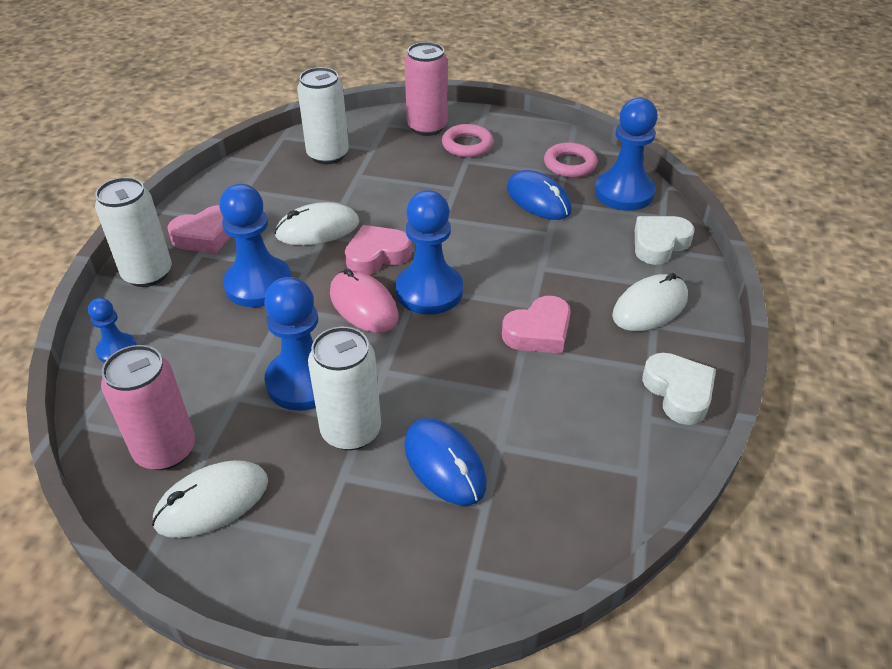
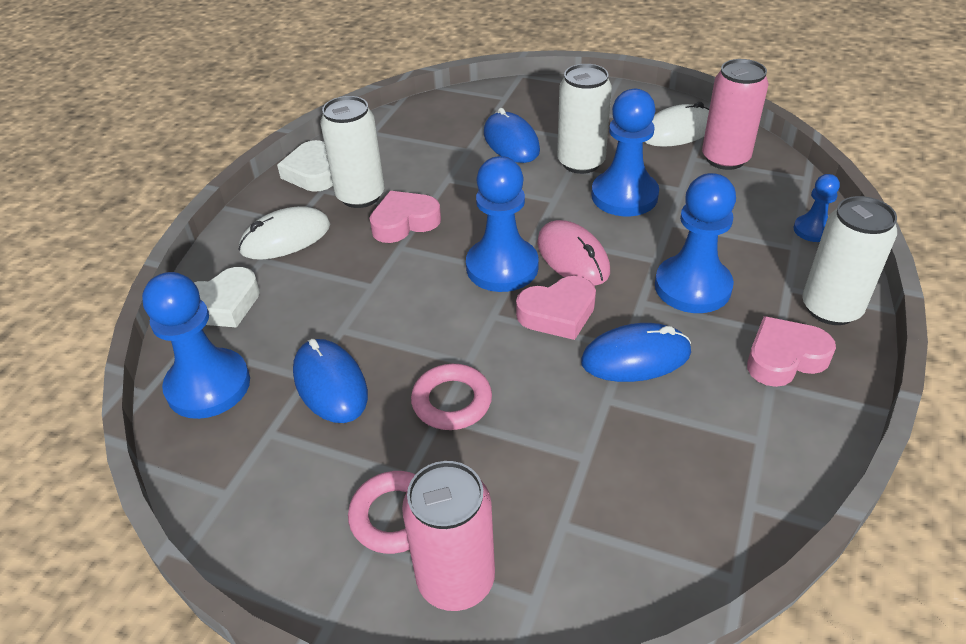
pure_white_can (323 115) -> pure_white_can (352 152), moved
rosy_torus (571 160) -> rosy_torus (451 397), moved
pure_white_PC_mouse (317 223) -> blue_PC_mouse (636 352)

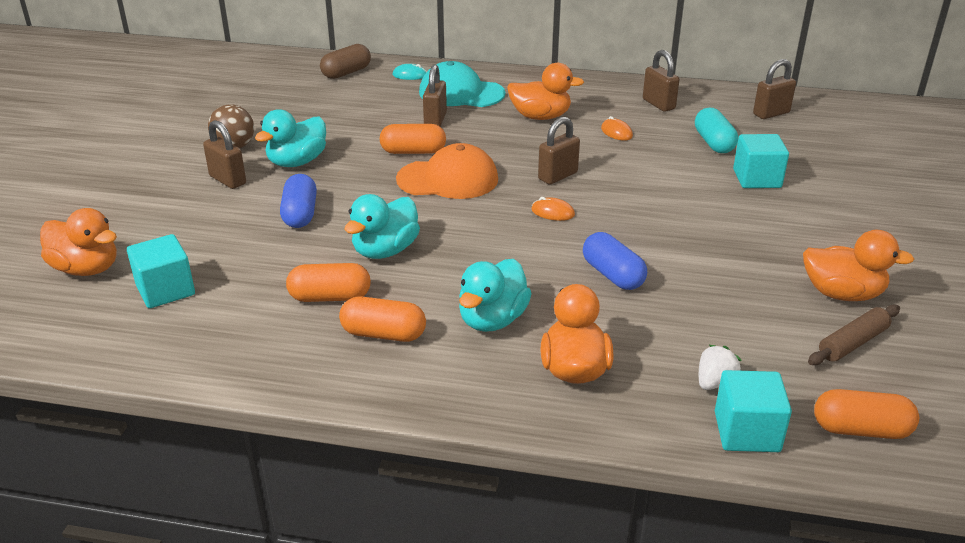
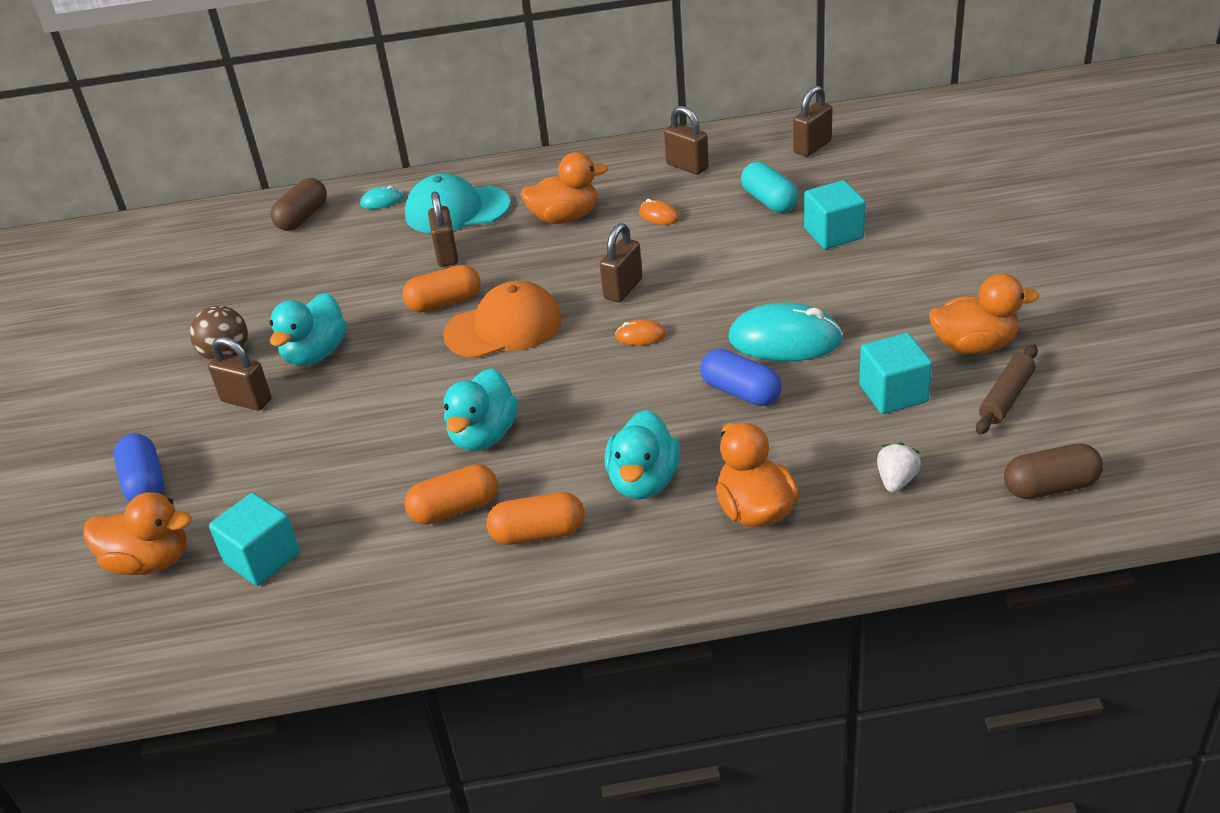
blue_capsule (298 201) -> blue_capsule (138 467), moved
turquoise_cube (753 411) -> turquoise_cube (895 373), moved
orange-coloured_capsule (866 414) -> brown_capsule (1053 471)
none -> turquoise_PC_mouse (785 332)

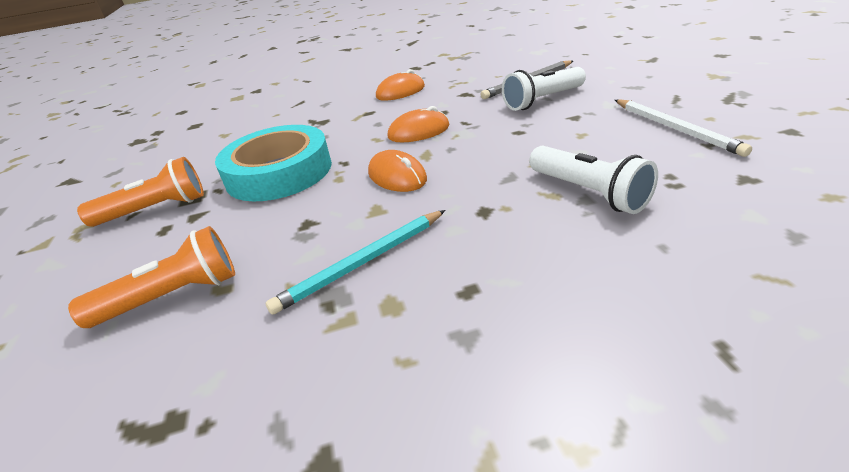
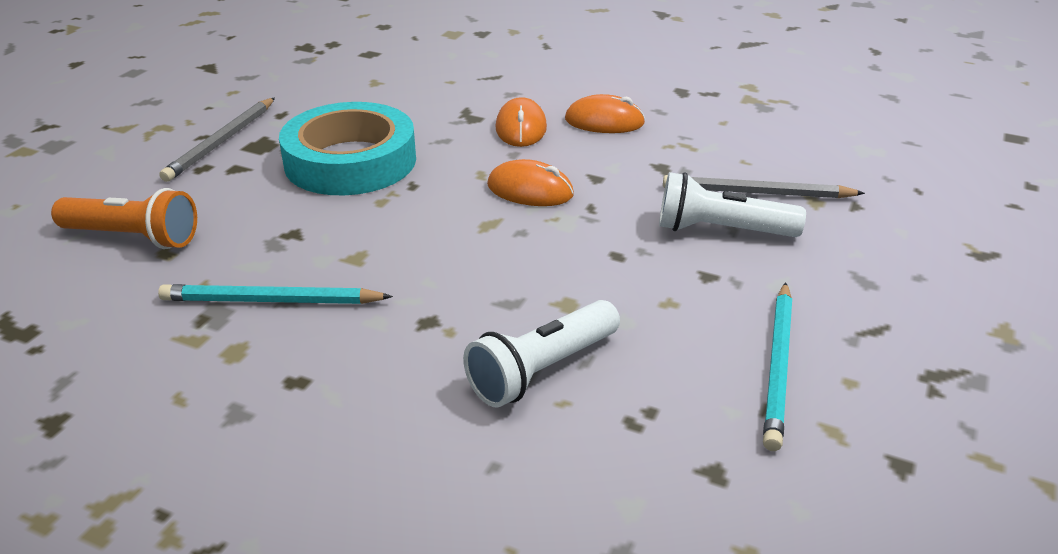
pure_white_lead_pencil (683 128) -> turquoise_lead_pencil (777 366)
pure_white_pocket_torch (593 180) -> pure_white_pocket_torch (541 353), 45 degrees clockwise
orange-coloured_PC_mouse (397 171) -> orange-coloured_PC_mouse (521 122), moved
orange-coloured_pocket_torch (140 192) -> gray_lead_pencil (217 139)

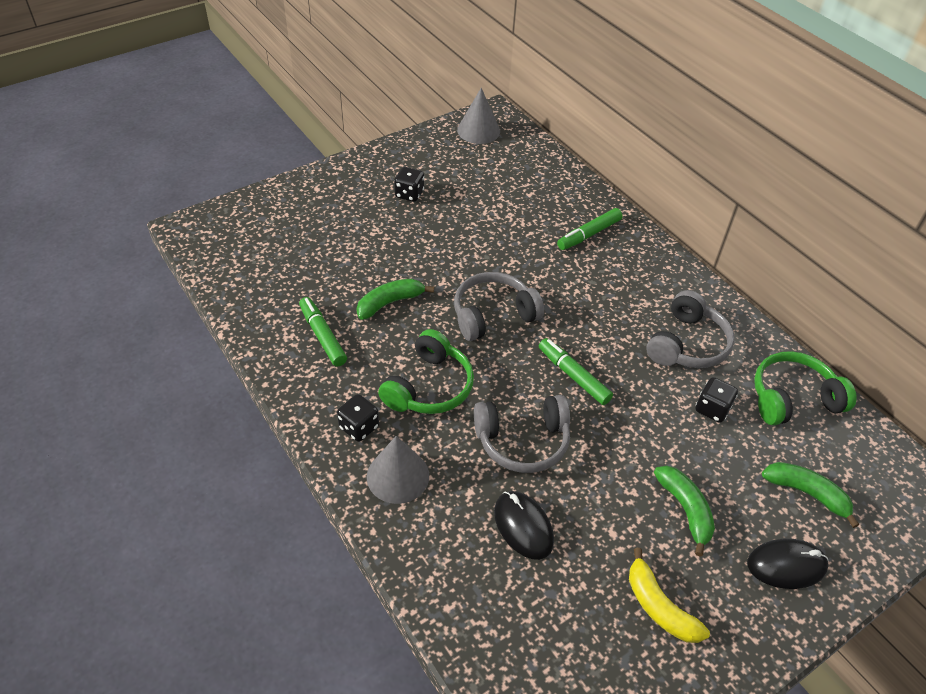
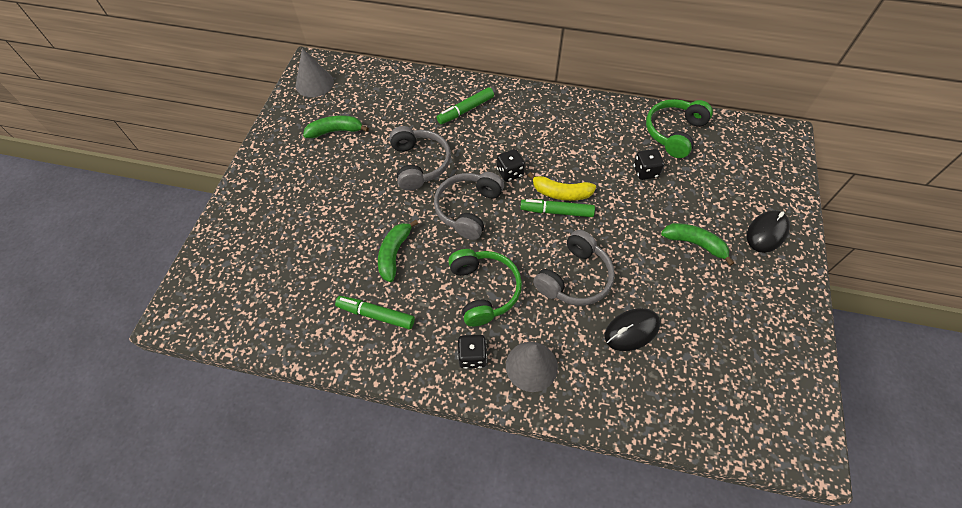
jet-black_dice (409 184) -> jet-black_dice (511 165), moved
emerald_felt_pen (590 229) -> emerald_felt_pen (465 105), 45 degrees clockwise
gray_headset (690 329) -> gray_headset (420 158), moved
emerald_banana (810 495) -> emerald_banana (336 126), moved
jet-black_PC_mouse (524 525) -> jet-black_PC_mouse (632 329), 45 degrees counterclockwise
yellow_banana (669 595) -> yellow_banana (562 186), moved

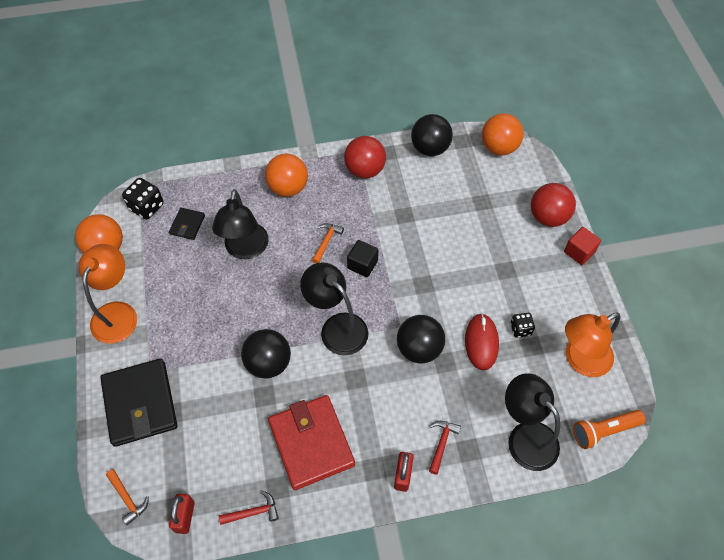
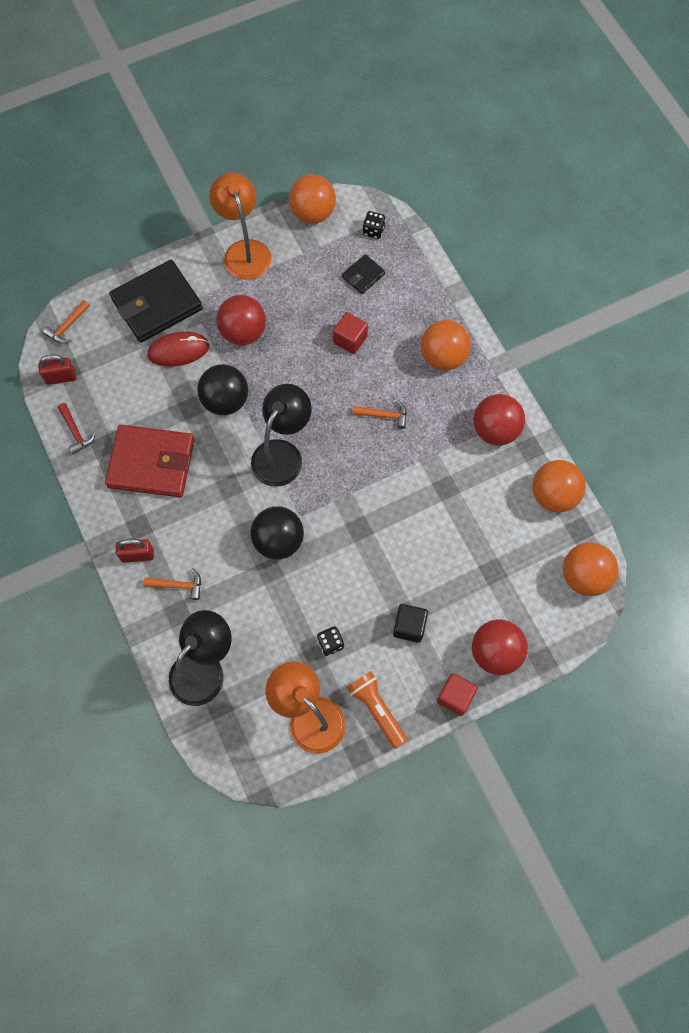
jet-black_play_ball (432 135) -> orange-coloured_play_ball (559 486)
jet-black_dice (143 199) -> jet-black_dice (374 225), x0.62
jet-black_reading_lamp (240 224) -> crimson_cube (350 333)
jet-black_wallet (187 224) -> jet-black_wallet (363 274), 45 degrees counterclockwise
jet-black_cube (363 258) -> jet-black_cube (410 623), moved
orange-coloured_reading_lamp (108 294) -> orange-coloured_reading_lamp (240 226), 105 degrees counterclockwise
crimson_PC_mouse (482 342) -> crimson_PC_mouse (178 349), moved
crimson_wallet (311 442) -> crimson_wallet (149 461), 45 degrees clockwise
orange-coloured_pocket_torch (609 429) -> orange-coloured_pocket_torch (377 710), moved
crimson_carpenter's_hammer (445 448) -> orange-coloured_carpenter's_hammer (172 584)
none -> crimson_play_ball (241 320)

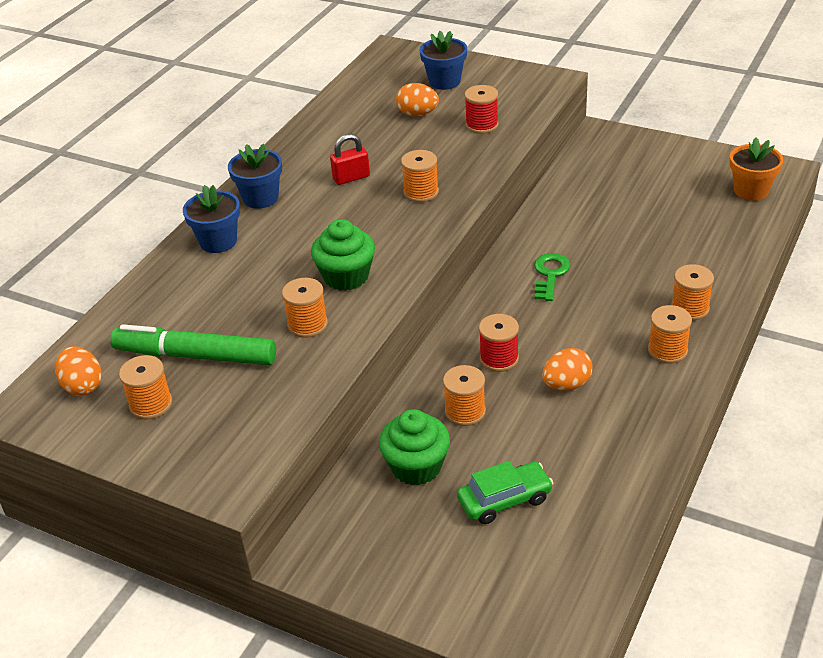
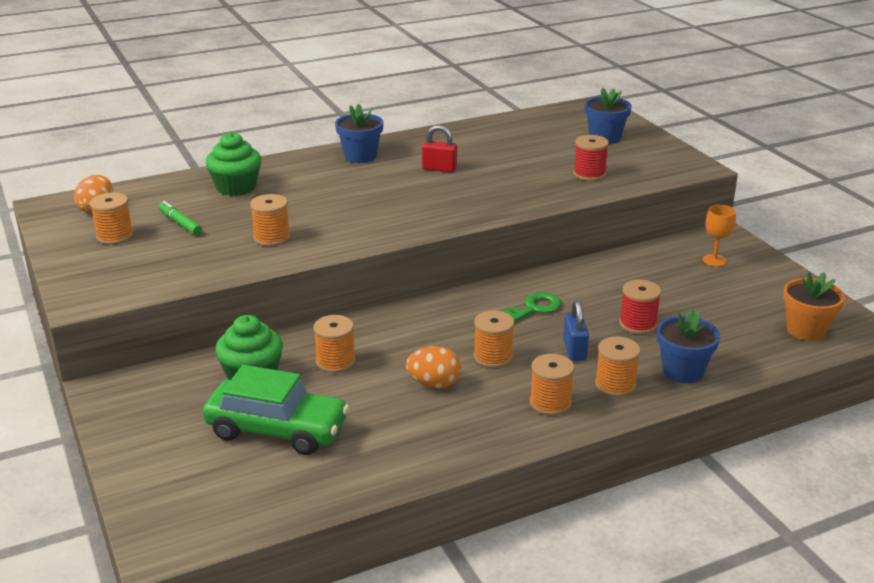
orange-coloured_toy_egg (417 99) -> none
orange-coloured_spool (420 176) -> orange-coloured_spool (494 339), moved
blue_plant_pot (211 219) -> blue_plant_pot (688 346), moved
emerald_fairy_cake (343 255) -> emerald_fairy_cake (233 164), moved
crimson_spool (499 343) -> crimson_spool (640 307), moved
emerald_felt_pen (193 344) -> emerald_felt_pen (180 218), x0.49
emerald_car (505 492) -> emerald_car (276 410), x1.53
none -> orange-coloured_wine_glass (719 236)
none -> blue_small_lock (576 330)

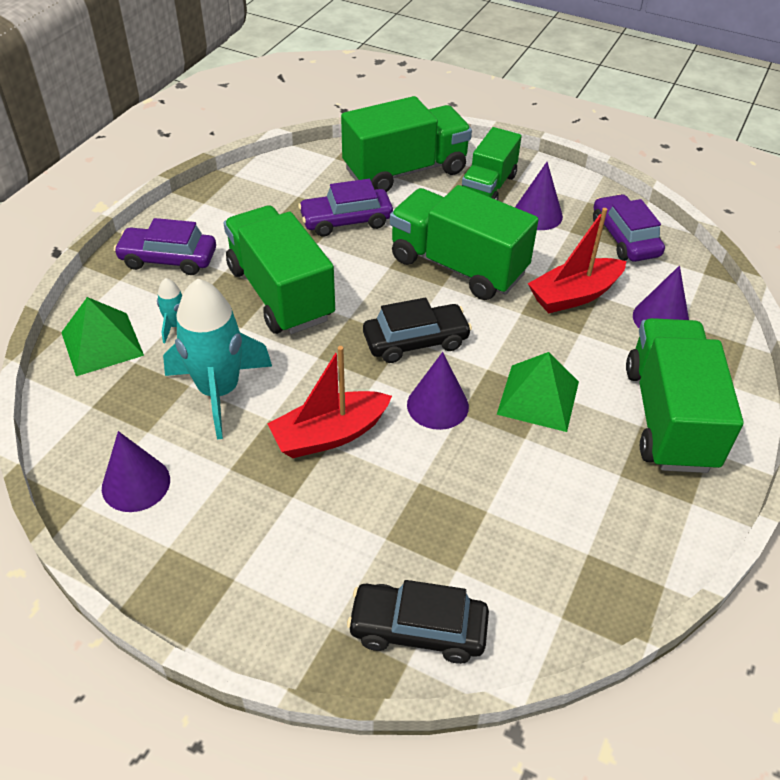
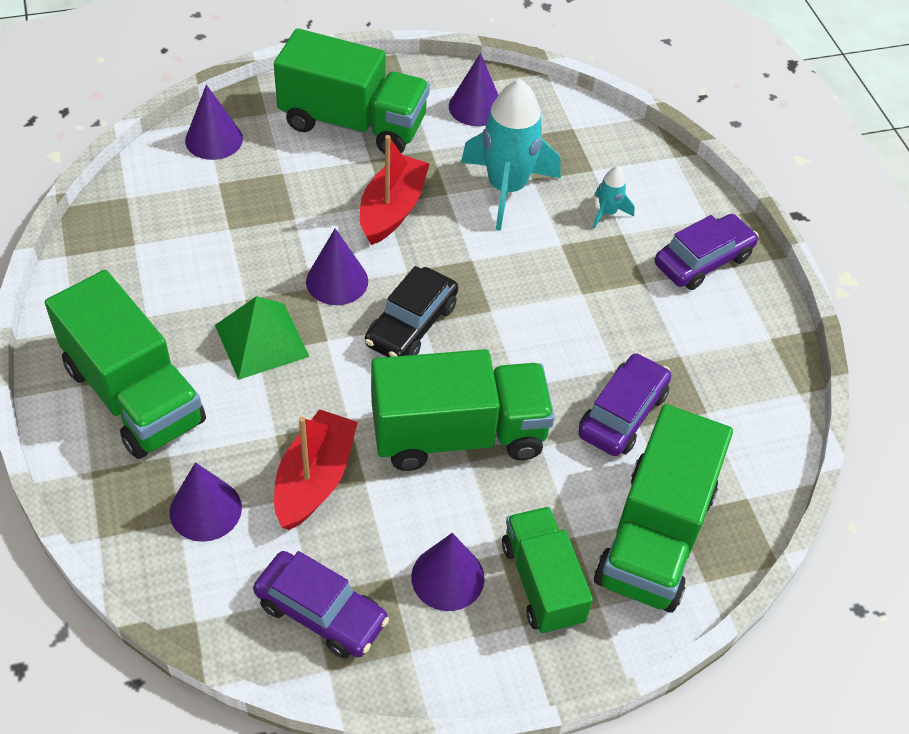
emerald_toy_truck (279 270) -> emerald_toy_truck (352 91), moved
emerald_solid_pyramid (102 336) -> none
jet-black_car (418 622) -> purple_cone_shape (214 122)

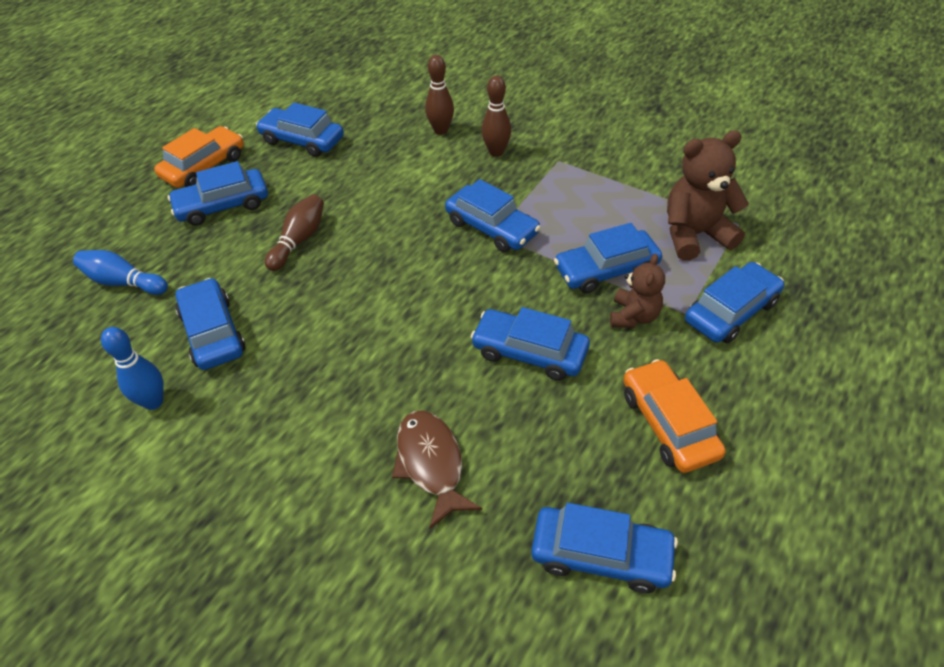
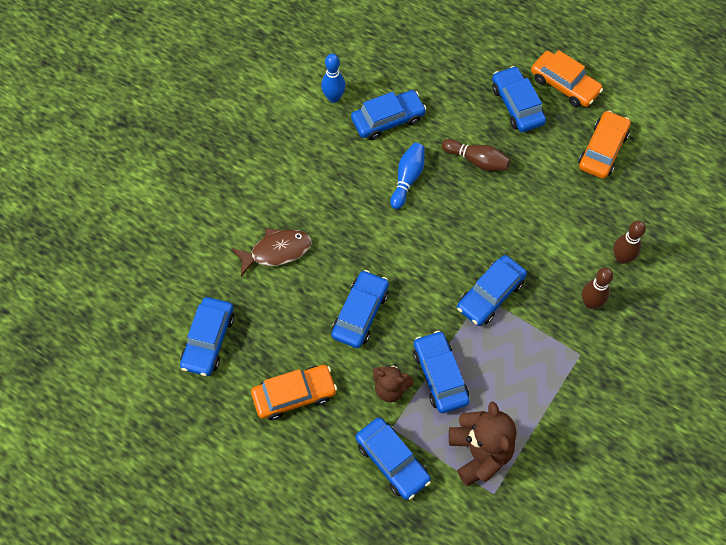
blue_car (300 129) -> orange-coloured_car (604 145)
blue_bowling_pin (120 272) -> blue_bowling_pin (407 176), moved

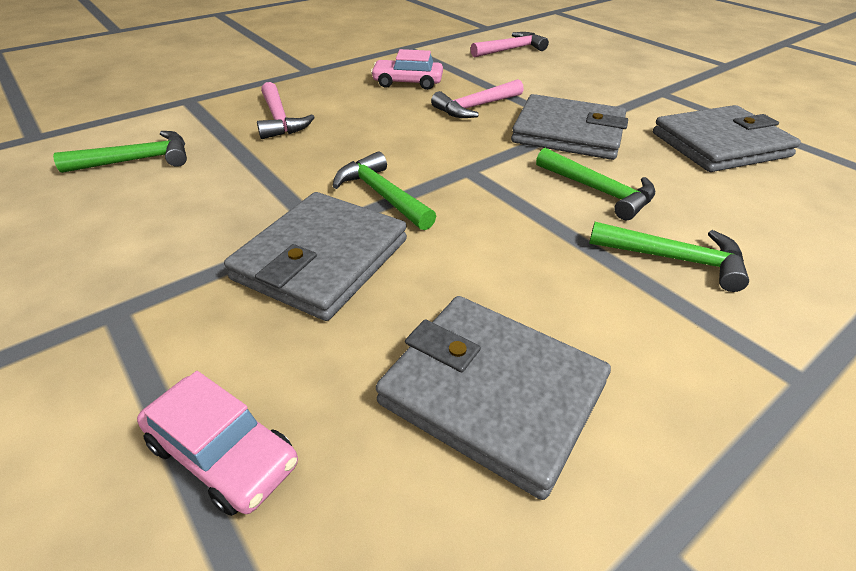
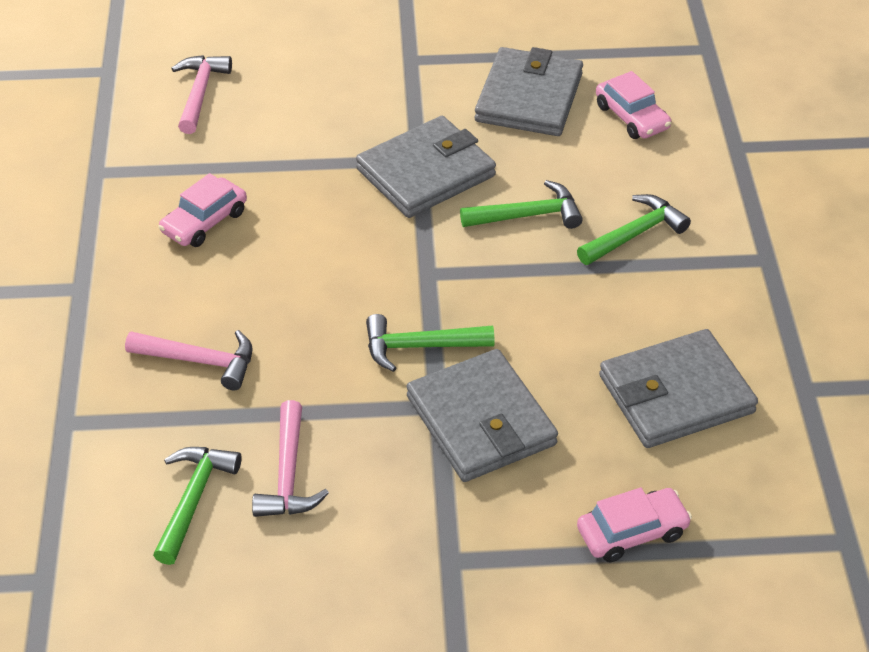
rosy_carpenter's_hammer (477 98) -> rosy_carpenter's_hammer (290 458), moved
none -> rosy_car (633 105)

